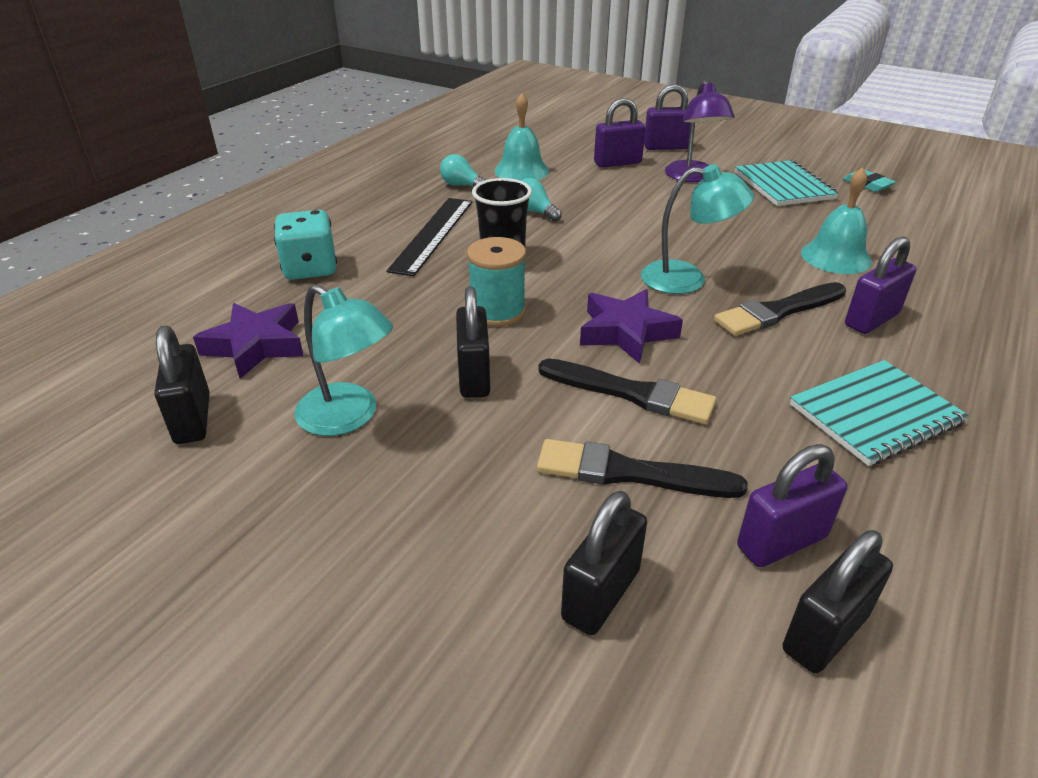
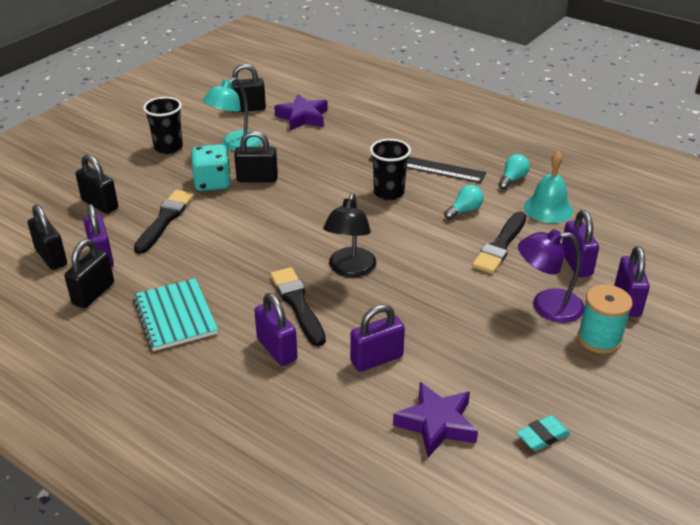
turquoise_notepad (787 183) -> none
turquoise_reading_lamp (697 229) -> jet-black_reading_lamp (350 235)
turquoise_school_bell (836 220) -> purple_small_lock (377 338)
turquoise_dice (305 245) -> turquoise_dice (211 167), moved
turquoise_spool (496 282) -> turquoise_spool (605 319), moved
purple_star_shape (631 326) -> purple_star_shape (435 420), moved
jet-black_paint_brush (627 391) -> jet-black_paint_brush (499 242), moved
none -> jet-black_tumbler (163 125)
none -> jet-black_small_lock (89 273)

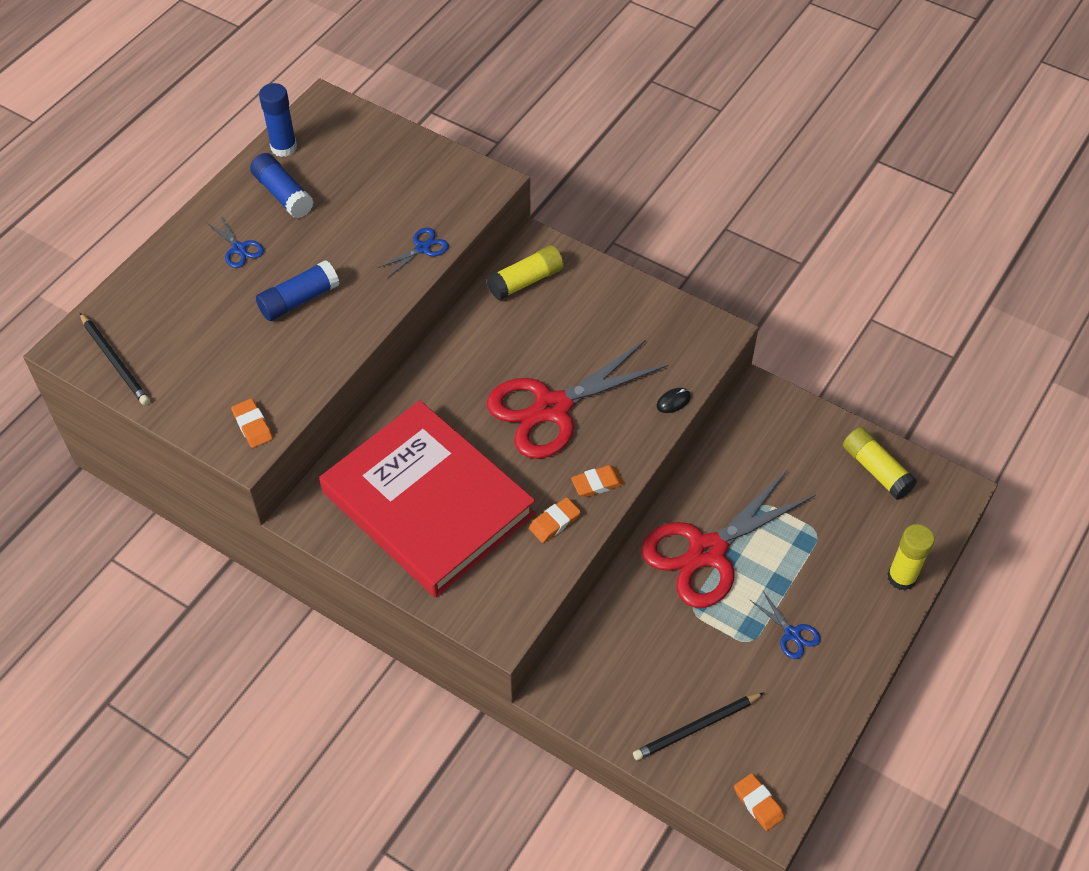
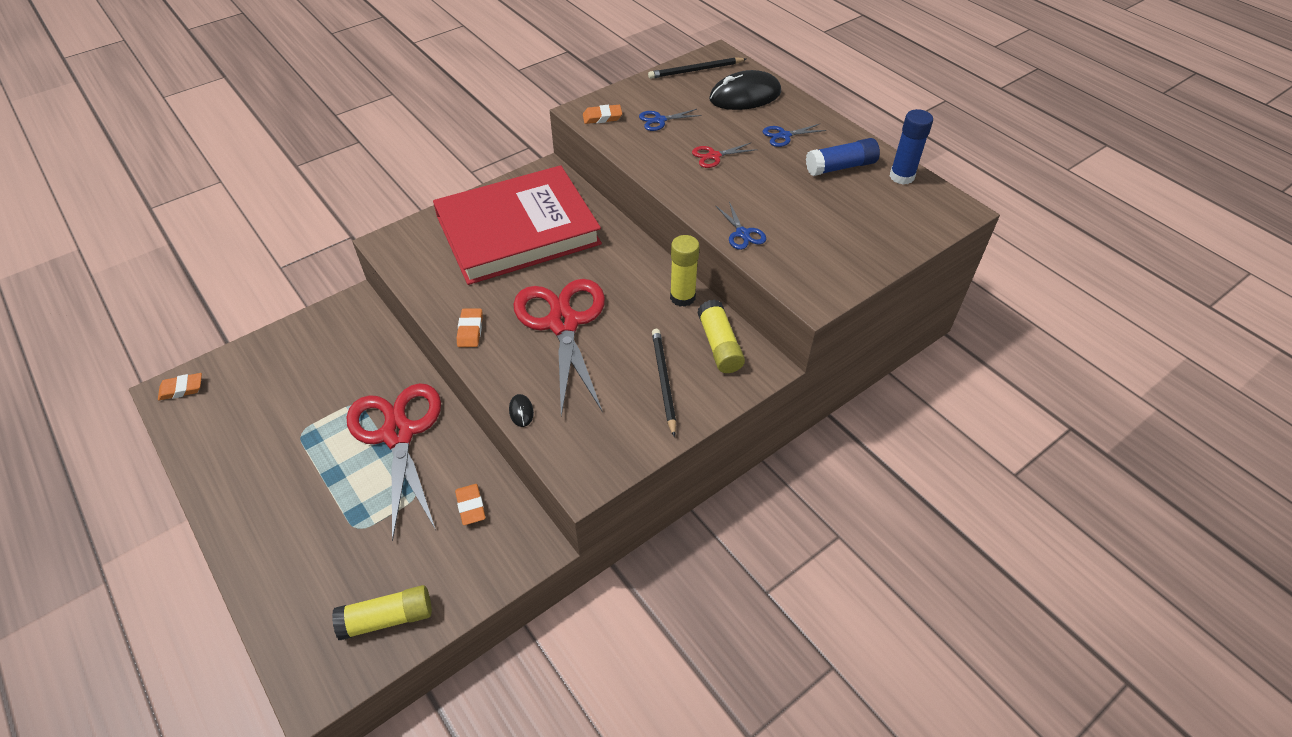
blue_glue (298 290) -> crimson_shears (725 155)
orange-coloured_gum_eraser (555 520) -> orange-coloured_gum_eraser (470 504), moved
yellow_glue (910 557) -> yellow_glue (685 271), moved
blue_shears (785 625) -> blue_shears (670 120), moved
jet-black_lead_pencil (698 726) -> jet-black_lead_pencil (664 383), moved
none -> jet-black_PC_mouse (745 90)

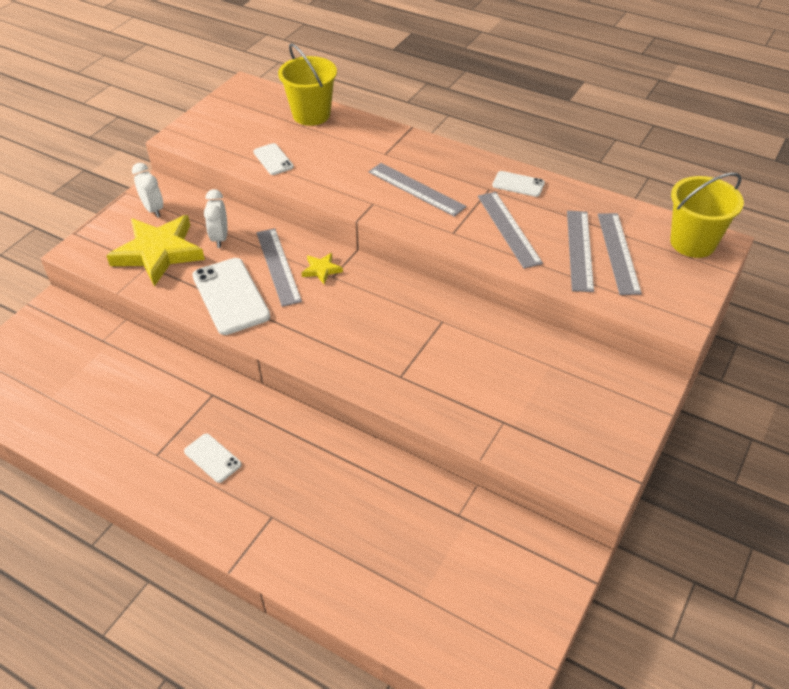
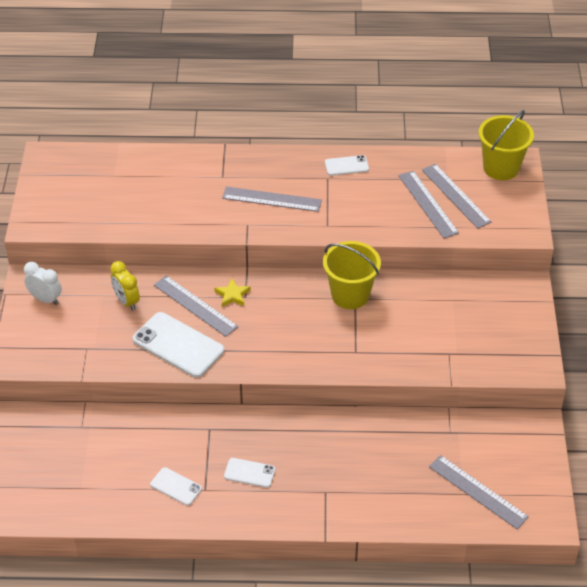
yellow_bucket (307 84) -> yellow_bucket (352 275), moved
pure_white_smartphone (273 159) -> pure_white_smartphone (176 486), moved
pure_white_clock (215 218) -> yellow_clock (125 286)
gray_measuring_stick (510 230) -> gray_measuring_stick (479 492), moved
yellow_star_shape (155 250) -> none

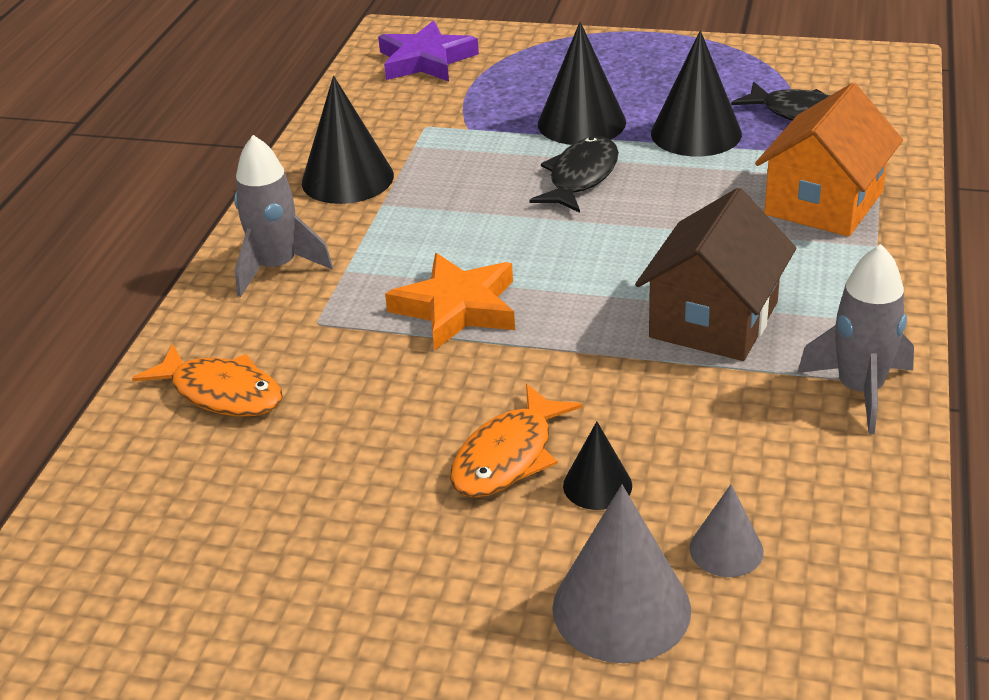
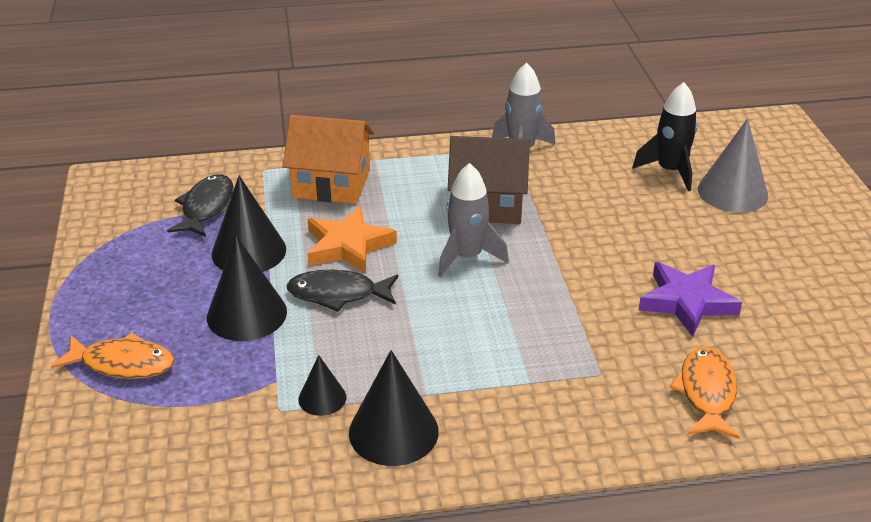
purple_star_shape (428 51) -> purple_star_shape (690 299), moved
gray_toy_rocket (283 216) -> gray_toy_rocket (473 220), moved
orange-coloured_star_shape (450 302) -> orange-coloured_star_shape (352 239), moved
orange-coloured_fish (516 441) -> orange-coloured_fish (112 356), moved
jet-black_cone_shape (597 465) -> jet-black_cone_shape (322 385), moved
gray_cone_shape (727 531) -> jet-black_toy_rocket (665 136)

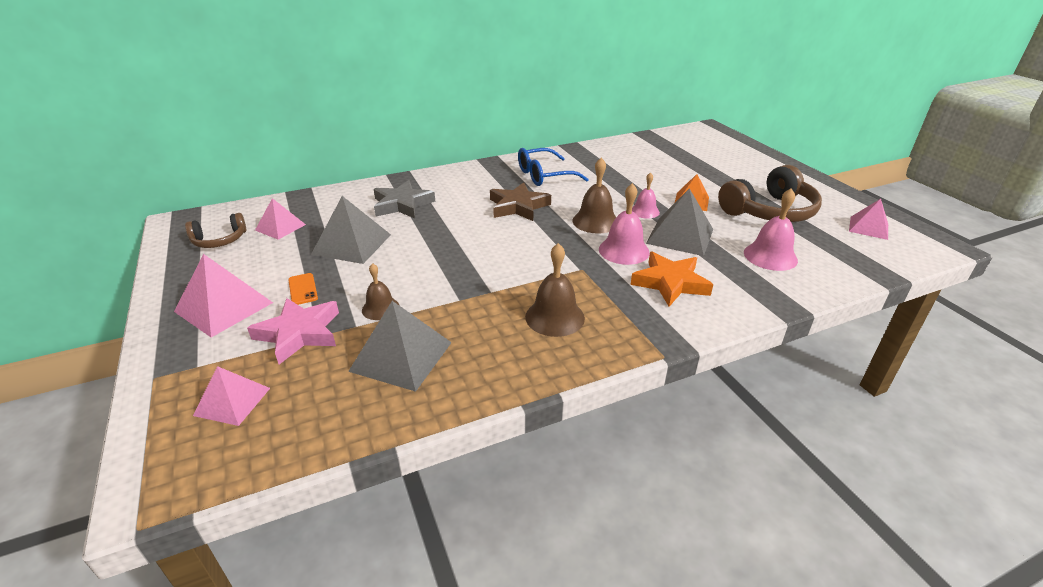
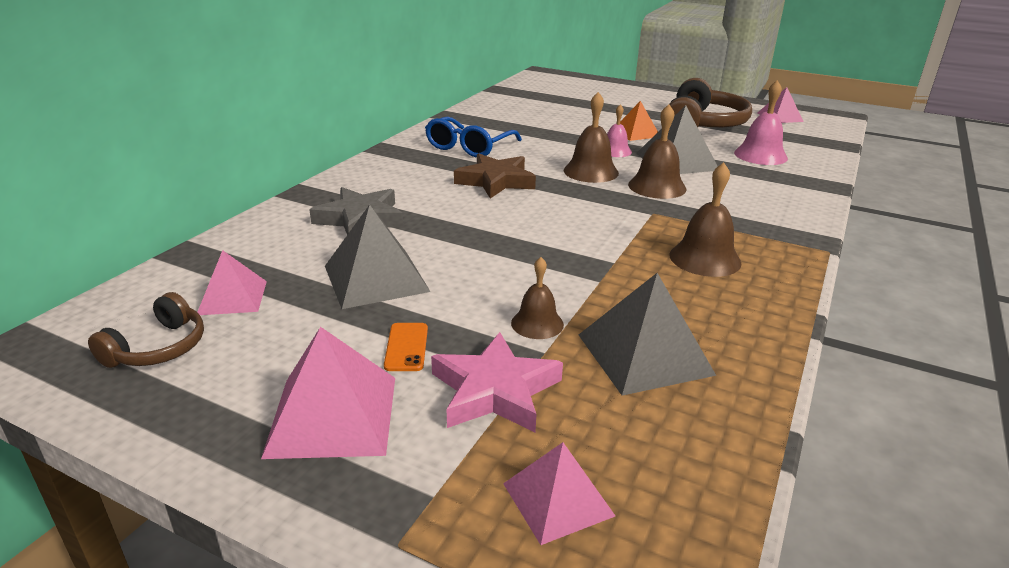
rosy_school_bell (624 224) -> brown_school_bell (657 151)
orange-coloured_star_shape (671 279) -> none
orange-coloured_smartphone (303 289) -> orange-coloured_smartphone (406 347), 60 degrees clockwise

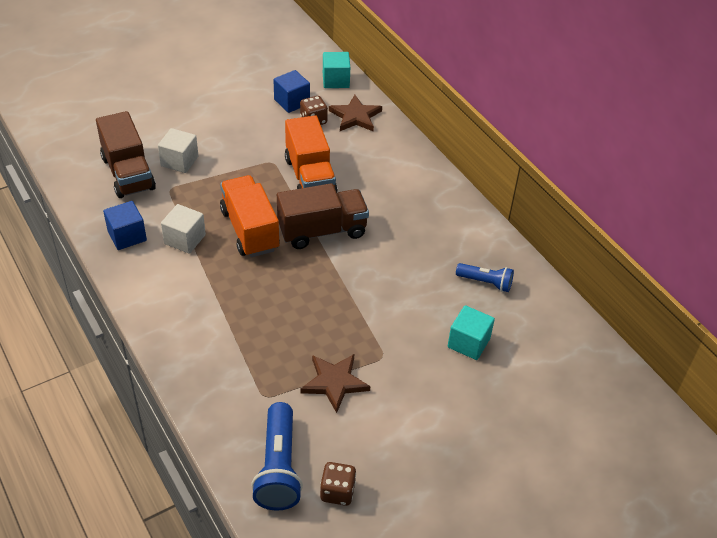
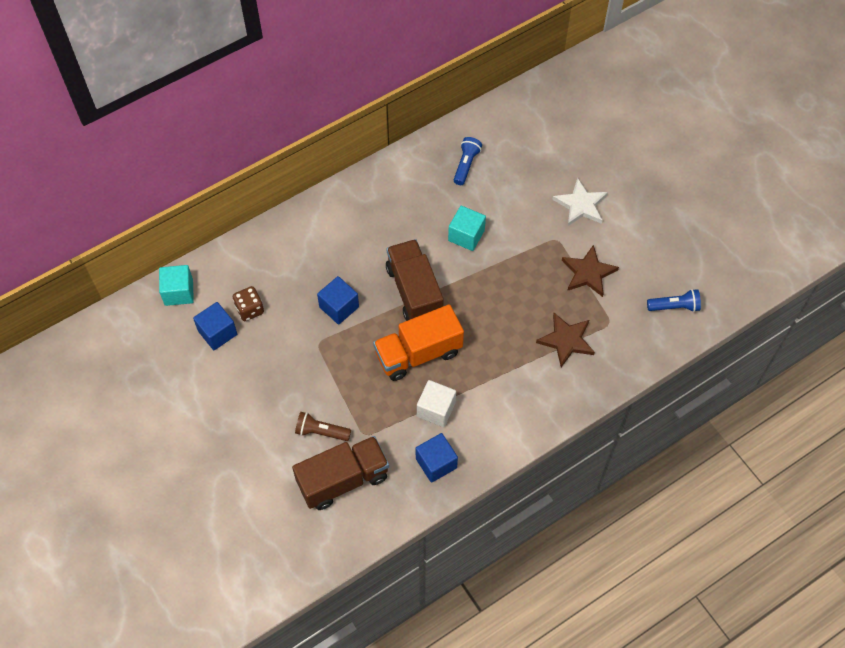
brown_star_shape (355 113) -> brown_star_shape (565 340), moved
orange-coloured_toy_truck (311 153) -> blue_cube (338 300)
pure_white_cube (178 150) -> brown_pocket_torch (323 426)
turquoise_cube (471 332) -> turquoise_cube (467 228), moved
blue_pocket_torch (277 456) -> blue_pocket_torch (674 300), x0.60
brown_dice (338 484) -> none
none -> pure_white_star_shape (580 202)

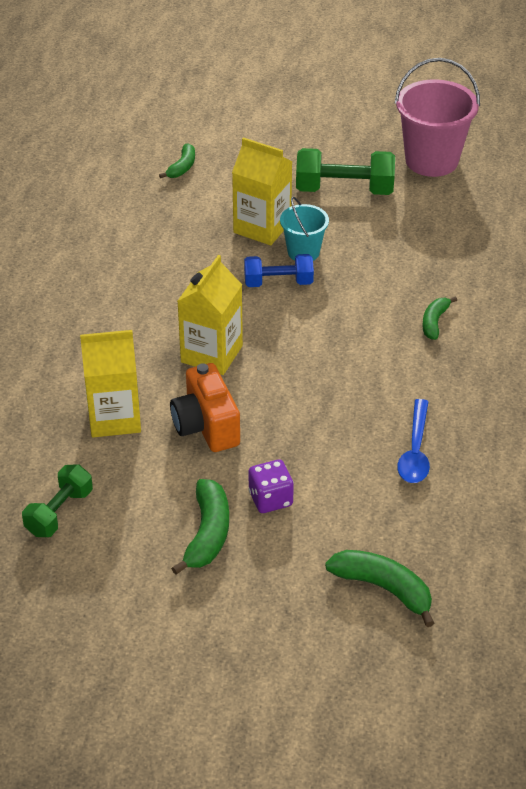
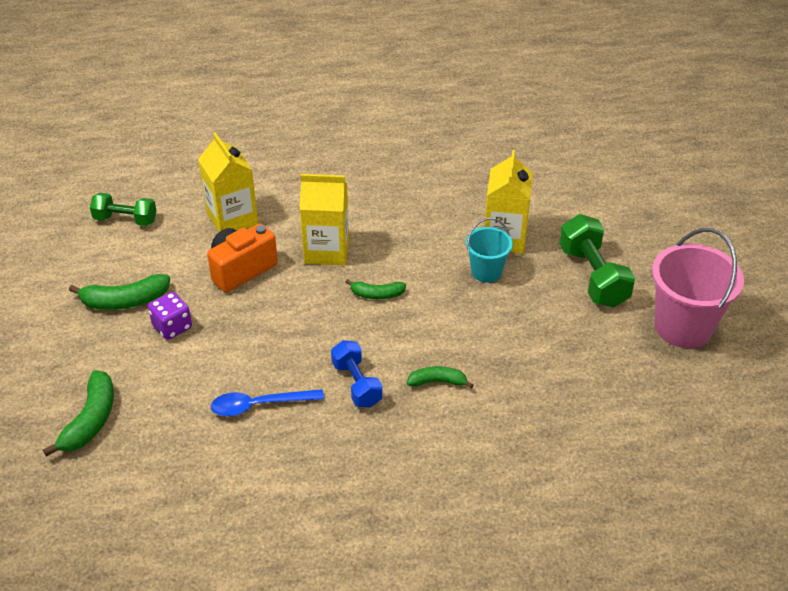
emerald_banana (177 160) -> emerald_banana (375 289), moved
blue_dumbbell (279 270) -> blue_dumbbell (357 373), moved

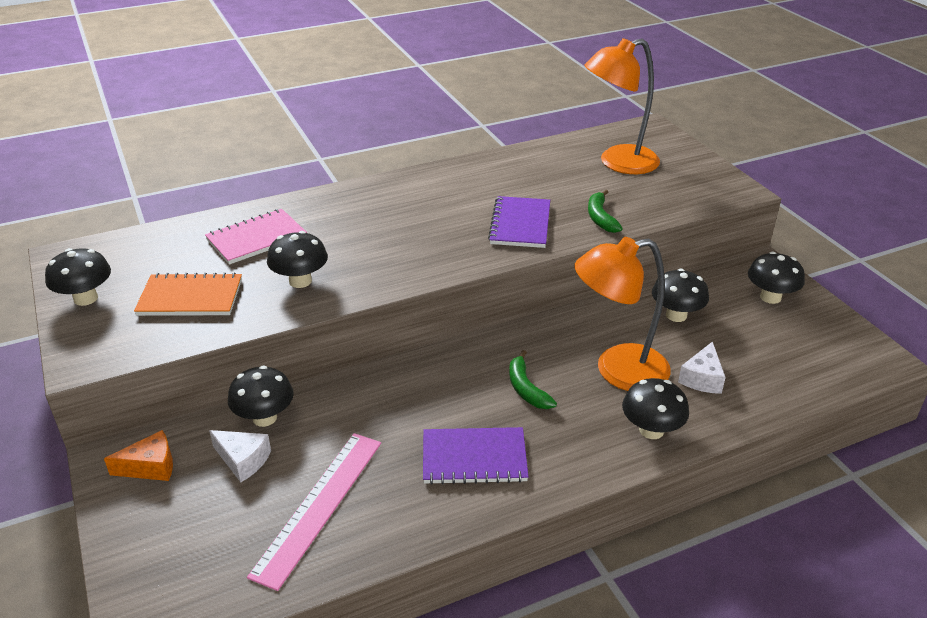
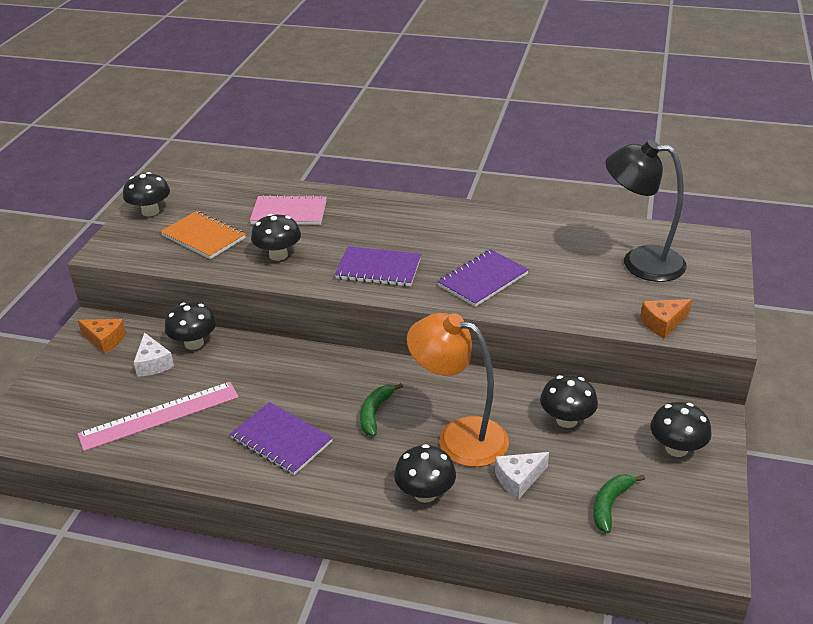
orange-coloured_reading_lamp (622 106) -> jet-black_reading_lamp (646 211)
emerald_banana (605 211) -> emerald_banana (619 503), moved
none -> purple_notepad (378 266)
none -> orange-coloured_cheese (666 318)

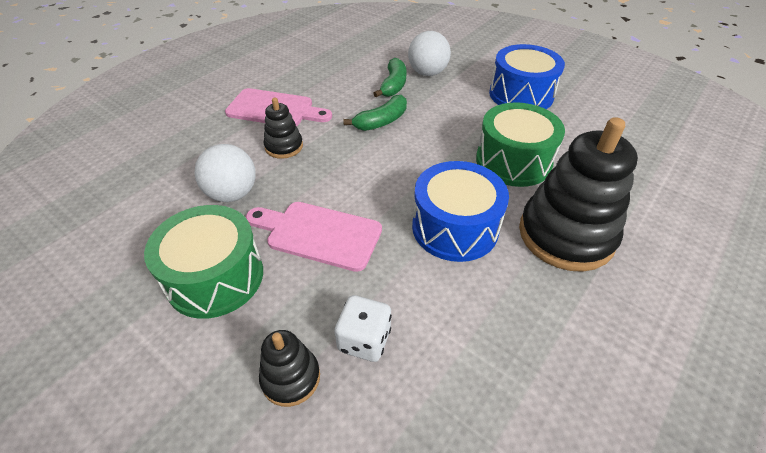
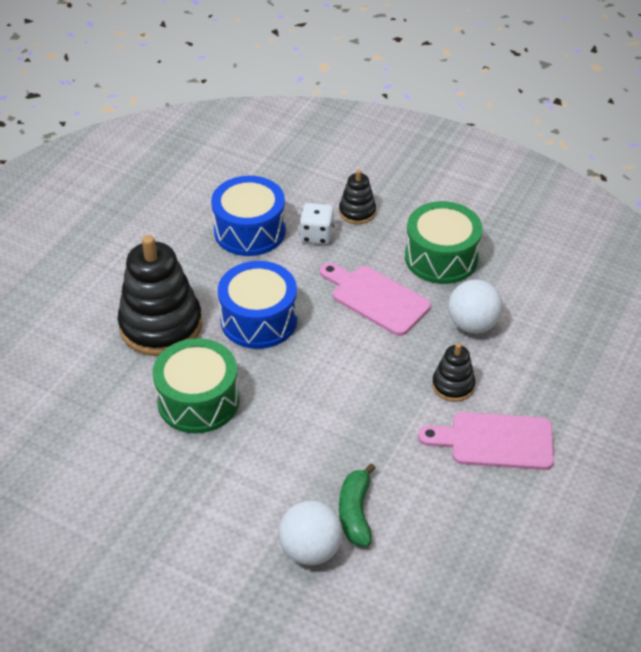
blue_drum (527 76) -> blue_drum (248 216), moved
emerald_banana (375 113) -> none
rosy_chopping_board (314 237) -> rosy_chopping_board (375 299), 150 degrees counterclockwise

